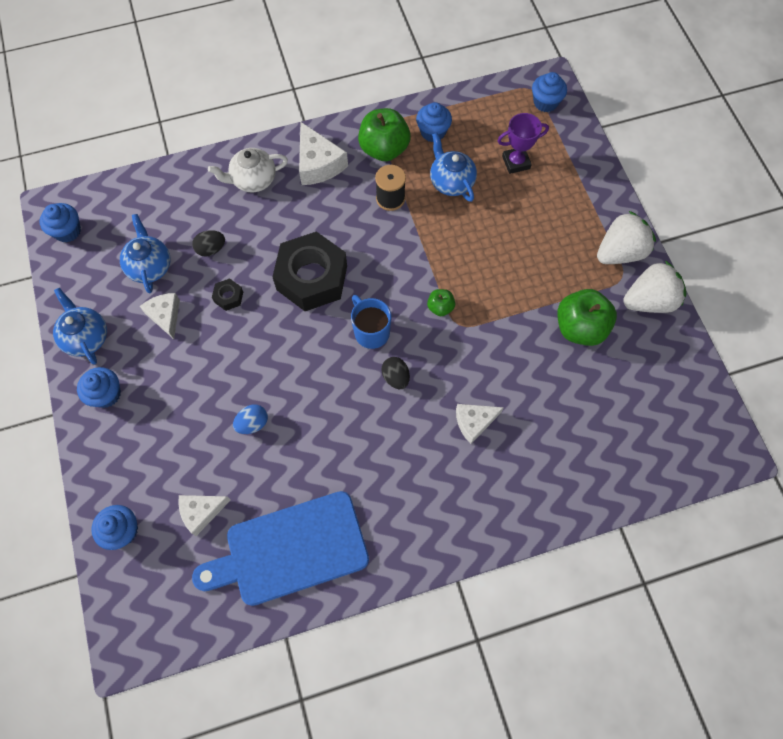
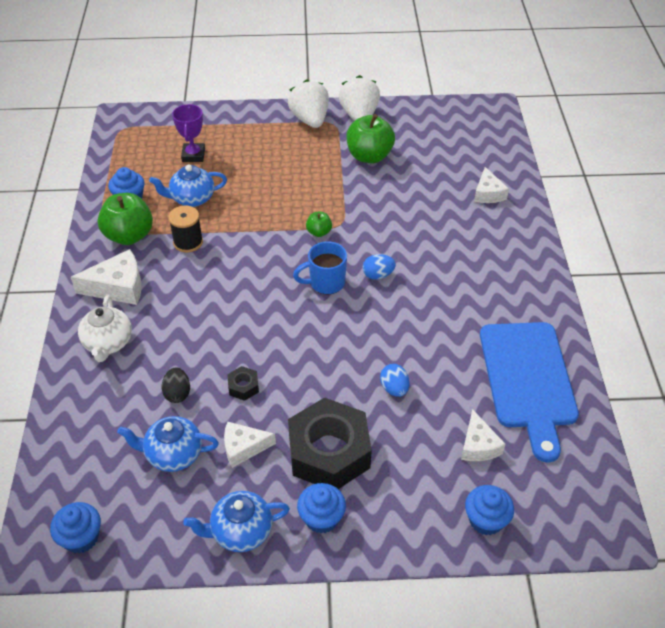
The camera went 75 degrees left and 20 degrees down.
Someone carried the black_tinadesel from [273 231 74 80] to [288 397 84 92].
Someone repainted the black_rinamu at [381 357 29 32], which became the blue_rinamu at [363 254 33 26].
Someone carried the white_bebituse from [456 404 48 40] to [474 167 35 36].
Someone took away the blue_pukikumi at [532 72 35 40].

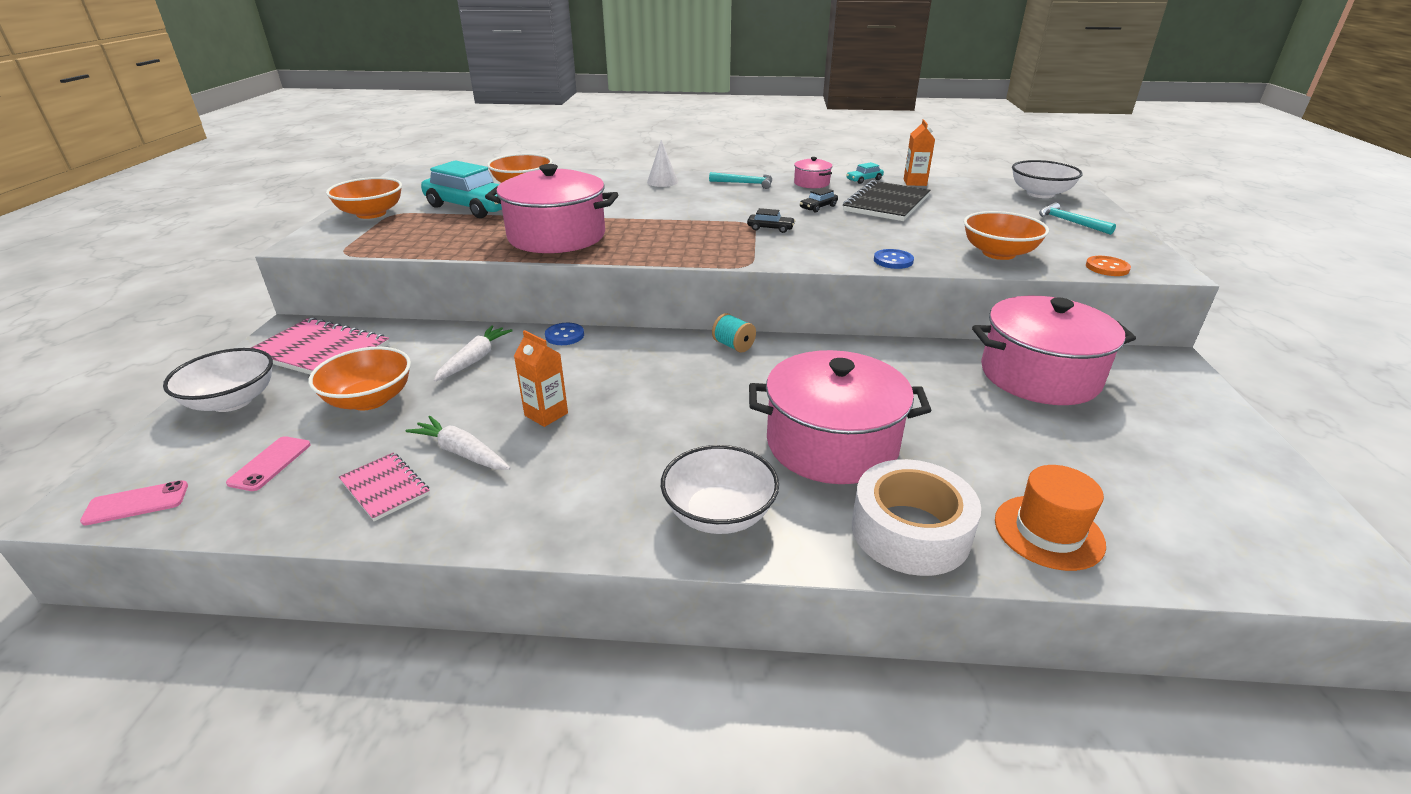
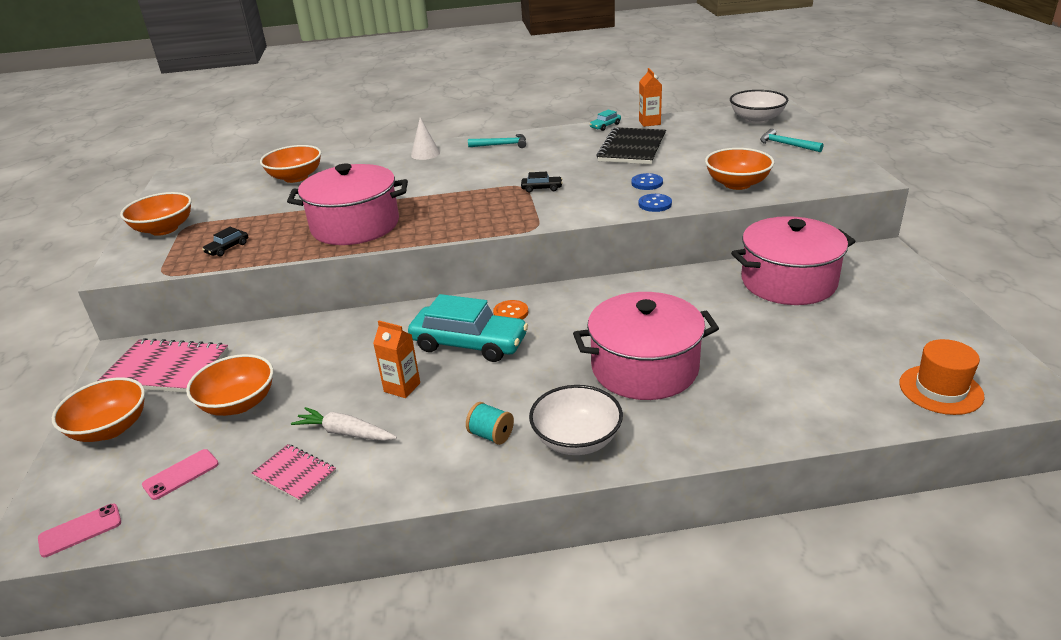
The camera went 10 degrees left and 0 degrees up.
Someone repainted the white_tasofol at [163 348 110 64], which became the orange_tasofol at [52 377 93 65].
Someone rotated the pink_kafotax at [226 436 85 55] by 45 degrees clockwise.
Someone carried the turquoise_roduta from [421 160 81 58] to [408 294 120 68].
Someone took away the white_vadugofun at [434 326 79 55].
Someone carried the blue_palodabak from [545 323 39 22] to [631 173 32 17].
Someone carried the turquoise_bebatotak from [712 313 44 40] to [466 402 48 43].
Someone took away the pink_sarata at [794 157 38 31].
Someone carried the black_roduta from [800 187 38 26] to [202 227 46 30].
Someone took away the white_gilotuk at [852 459 129 117].
Someone carried the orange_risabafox from [995 465 111 106] to [899 339 86 76].
Someone carried the orange_palodabak from [1086 256 45 20] to [493 300 35 20].

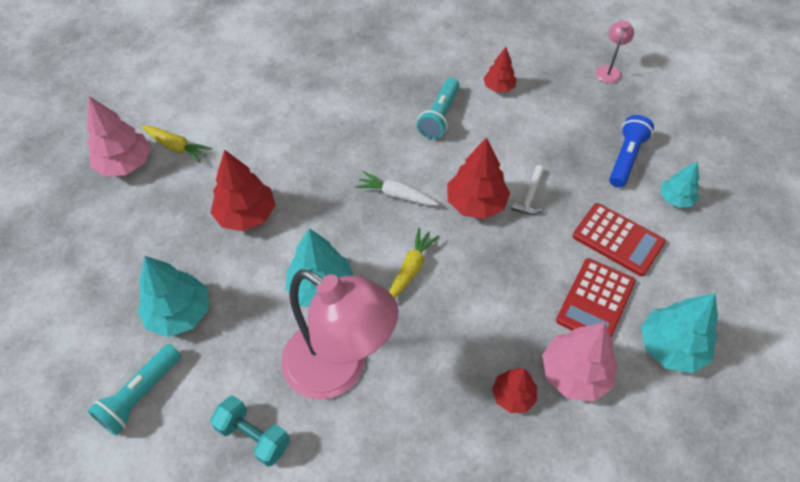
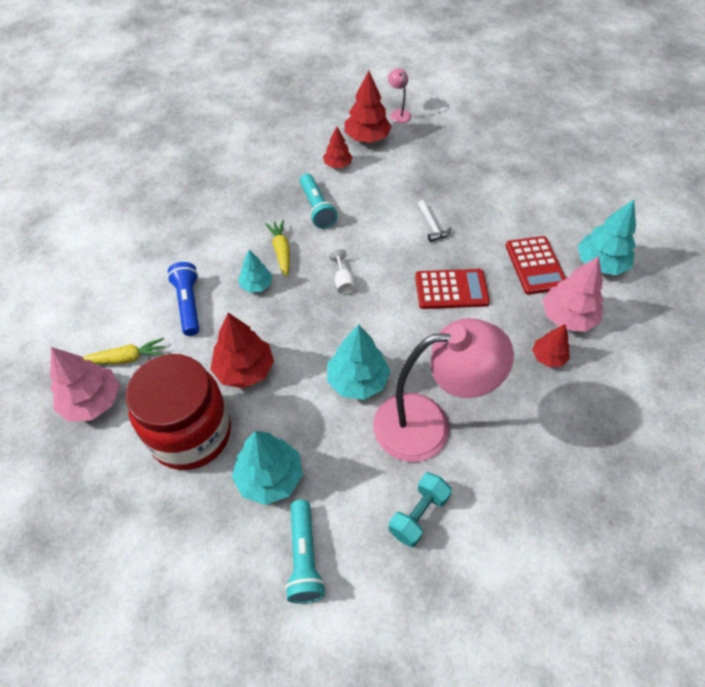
The camera went 40 degrees left and 0 degrees up.
Someone rotated the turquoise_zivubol at [210 396 80 71] by 45 degrees counterclockwise.
Someone swapped the white_vadugofun at [355 171 84 35] for the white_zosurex at [329 248 26 46].
Someone carried the yellow_vadugofun from [389 228 50 71] to [265 220 25 57].
Someone carried the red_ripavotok from [447 137 63 82] to [345 71 47 72].
Someone carried the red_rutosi from [573 203 93 73] to [415 269 75 40].
Someone carried the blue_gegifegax from [609 115 45 73] to [167 262 32 74].
Someone carried the turquoise_ripavotok from [660 161 39 47] to [238 250 34 43].
Someone put down the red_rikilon at [126 354 105 116].

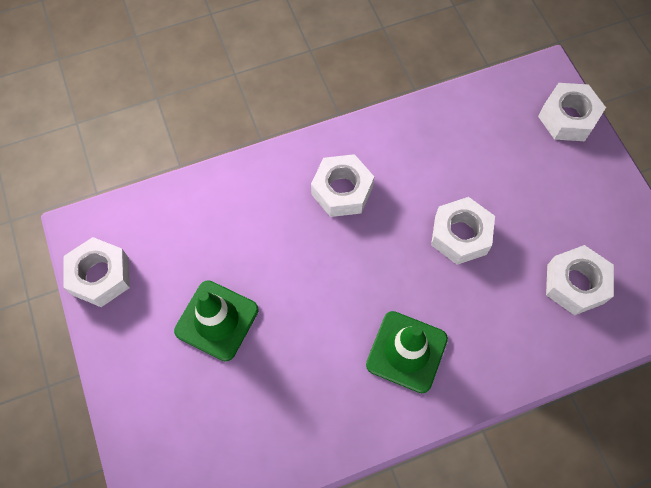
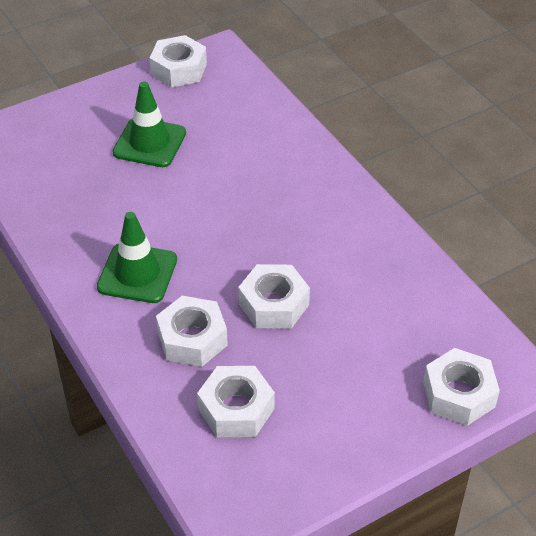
The camera went 80 degrees right and 20 degrees down.
Someone carried the white_tinadesel from [311 154 63 63] to [156 296 72 71].

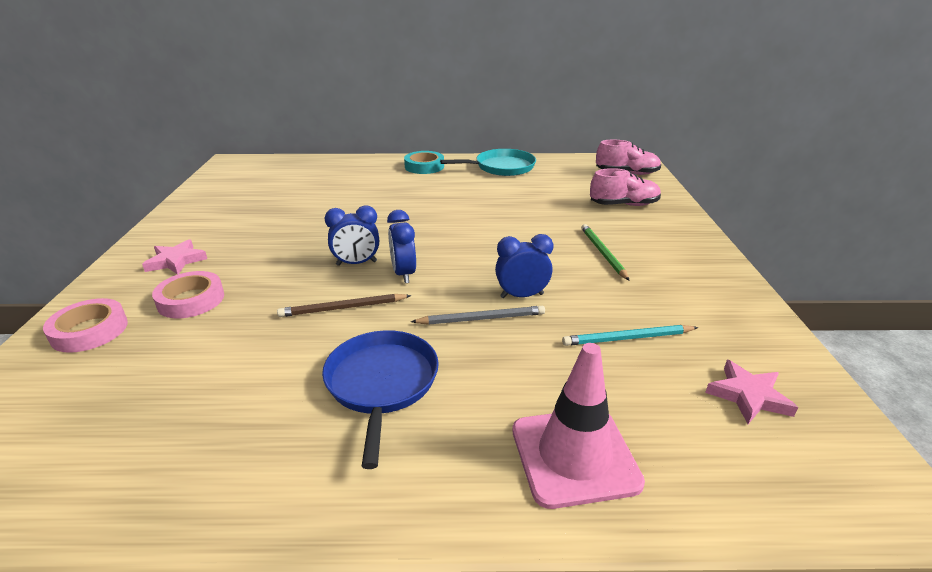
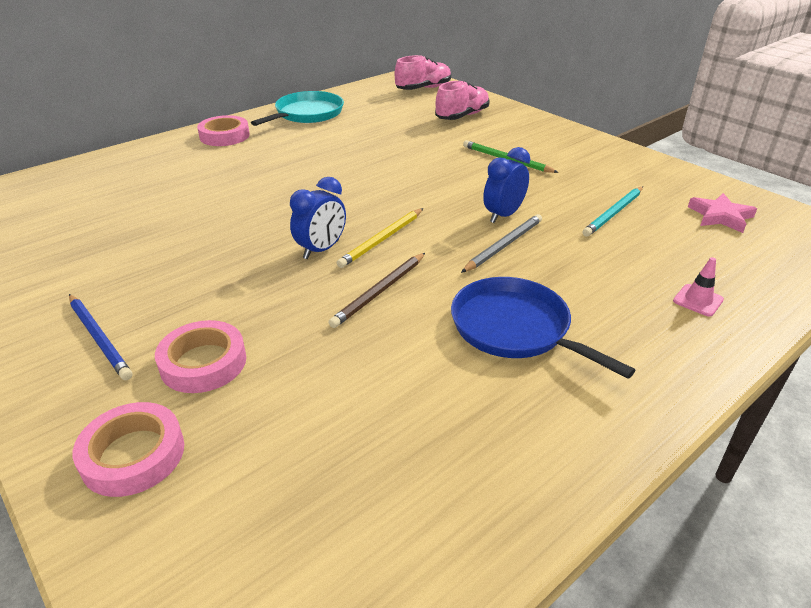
The camera went 40 degrees left and 5 degrees up.
Someone swapped the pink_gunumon at [142 239 65 36] for the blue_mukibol at [69 294 63 86].
Someone swapped the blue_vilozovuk at [387 210 29 73] for the yellow_mukibol at [337 208 86 60].
Someone repainted the turquoise_gilotuk at [404 151 40 23], which became the pink_gilotuk at [197 115 53 31].
Someone scaled the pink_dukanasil at [512 343 133 166] by 0.43.

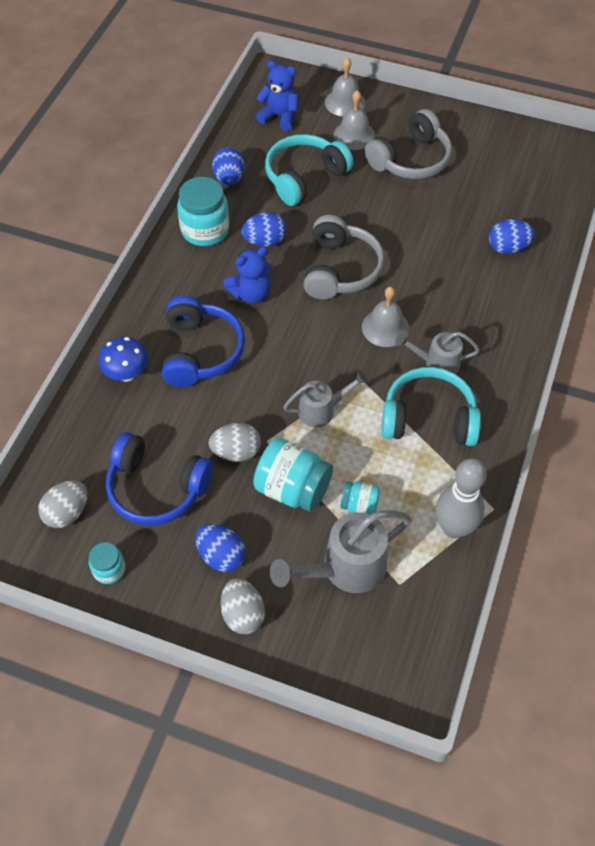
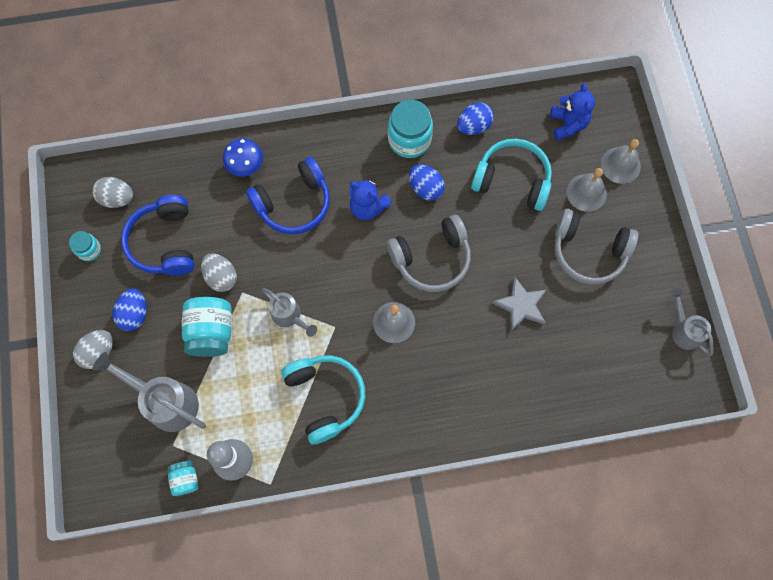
The camera went 60 degrees right and 15 degrees up.
Someone carried the turquoise_rikilon from [341 481 39 34] to [168 461 31 35].
Someone carried the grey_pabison from [395 332 85 42] to [670 288 44 68].
Someone took away the blue_rinamu at [489 219 46 35].
Someone put down the grey_gunumon at [493 277 53 54].

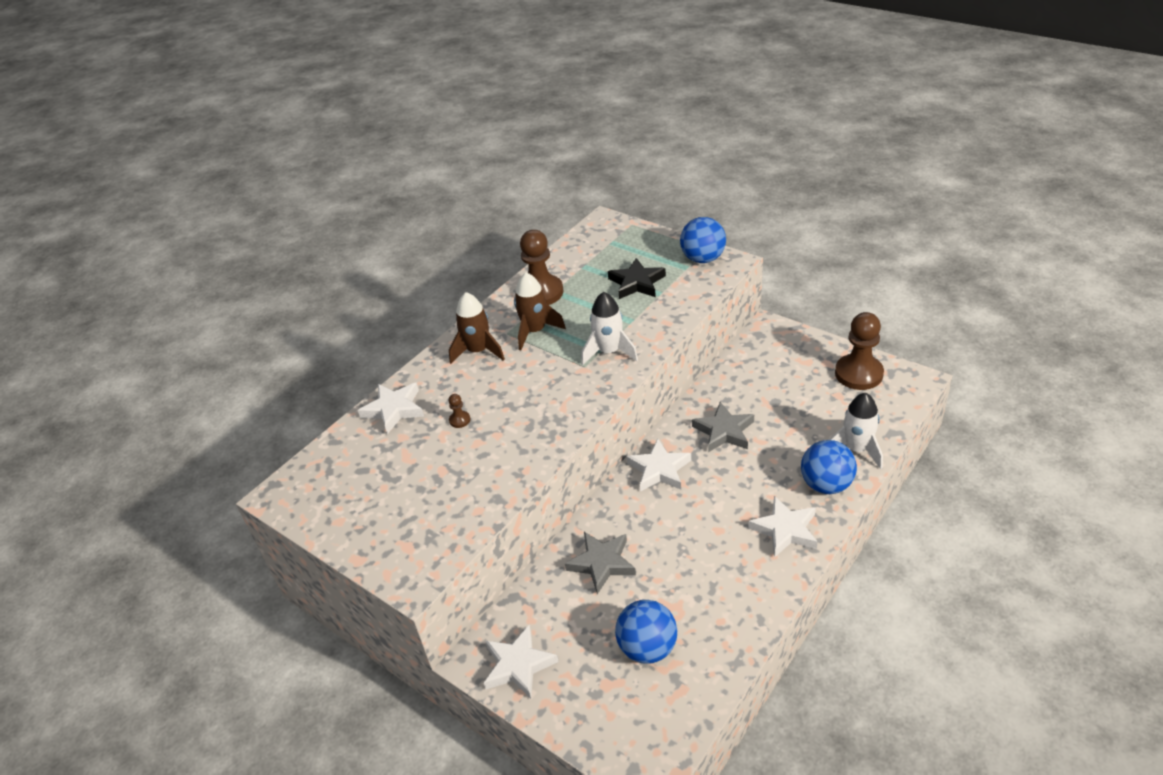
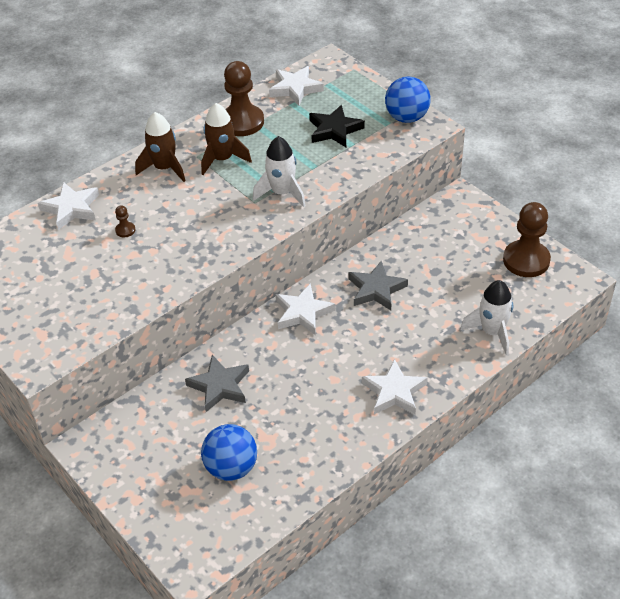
The camera went 10 degrees right and 5 degrees up.
Someone carried the white_gunumon from [484 625 74 74] to [269 66 55 39].
Someone took away the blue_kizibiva at [801 440 56 54].

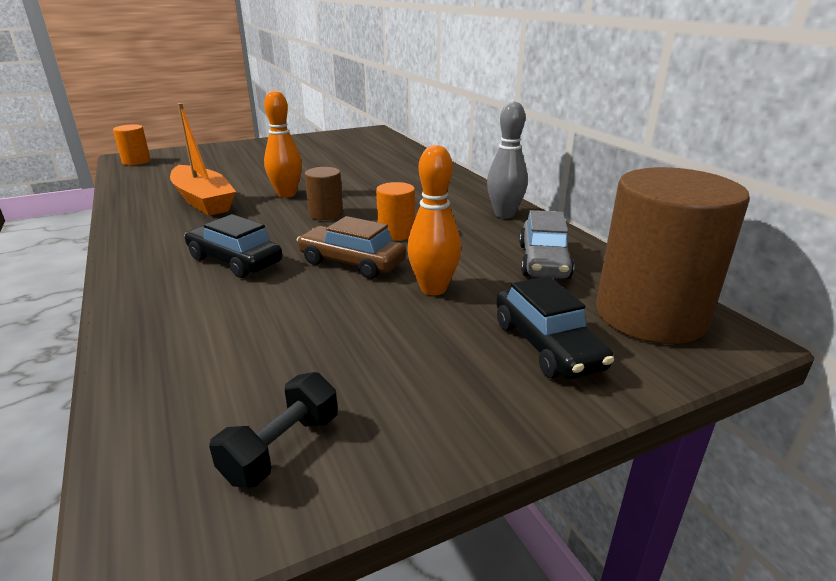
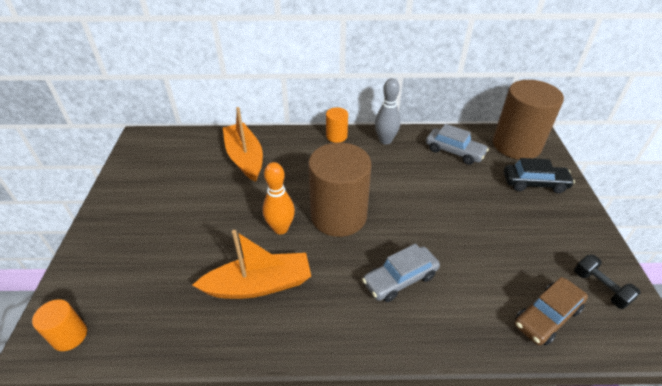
The camera went 65 degrees left and 15 degrees up.
Someone repainted the black_roduta at [184 214 98 64], which became the grey_roduta at [362 244 78 58].
Someone carried the brown_roduta from [297 216 109 63] to [515 277 73 68].
Someone scaled the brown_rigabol at [305 167 38 53] by 2.16.
Someone carried the orange_rigabol from [376 182 39 59] to [326 107 22 36].
Someone took away the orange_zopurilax at [407 145 54 150].
Someone put down the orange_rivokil at [223 107 40 75].

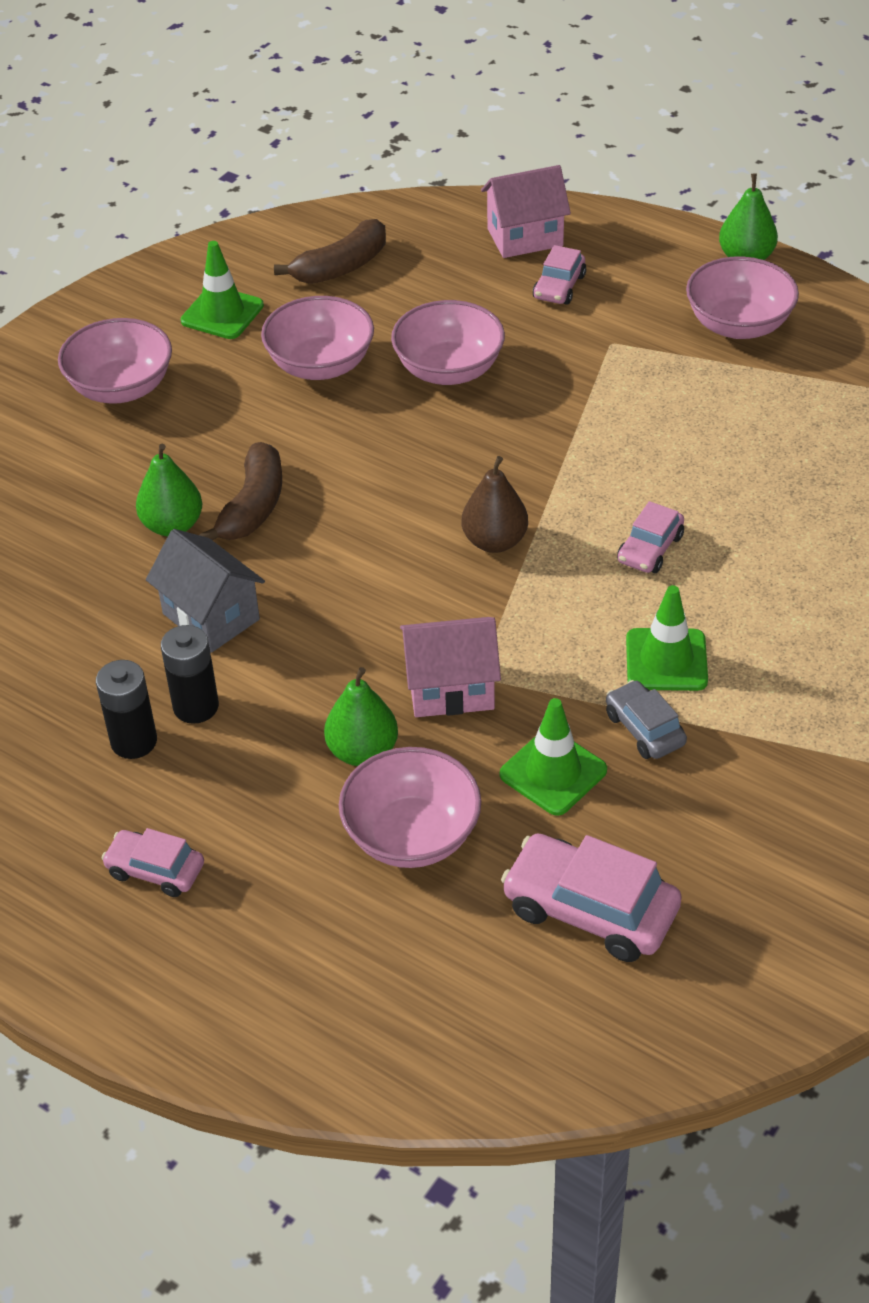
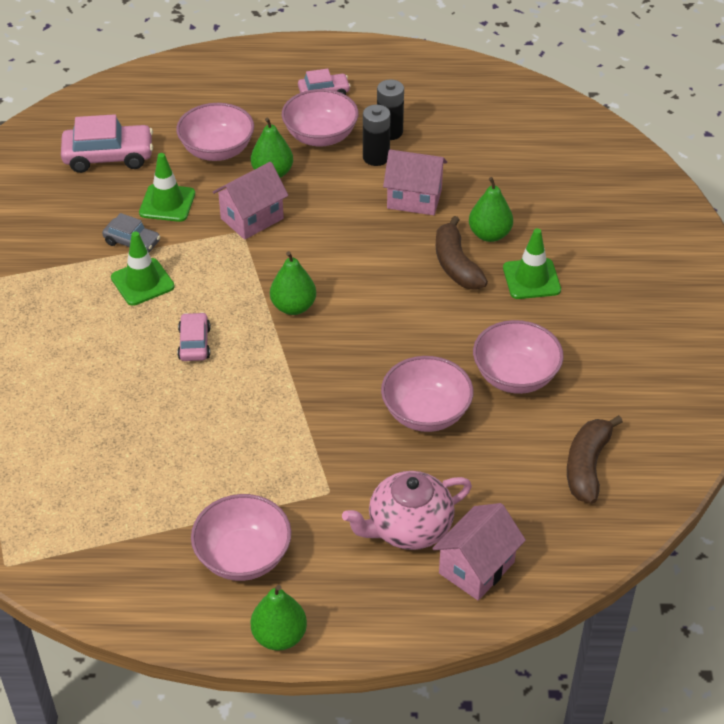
The camera went 145 degrees right and 0 degrees up.
Someone carried the pink_tasofol from [58 318 114 86] to [282 89 77 57].
Someone repainted the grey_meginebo at [146 529 119 124], which became the pink_meginebo at [383 150 64 65].
Someone carried the green_dukanasil from [181 241 83 98] to [503 228 58 71].
Someone repainted the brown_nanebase at [462 456 66 97], which became the green_nanebase at [270 251 46 64].
Someone swapped the pink_roduta at [533 245 53 60] for the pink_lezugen at [342 471 130 79].

